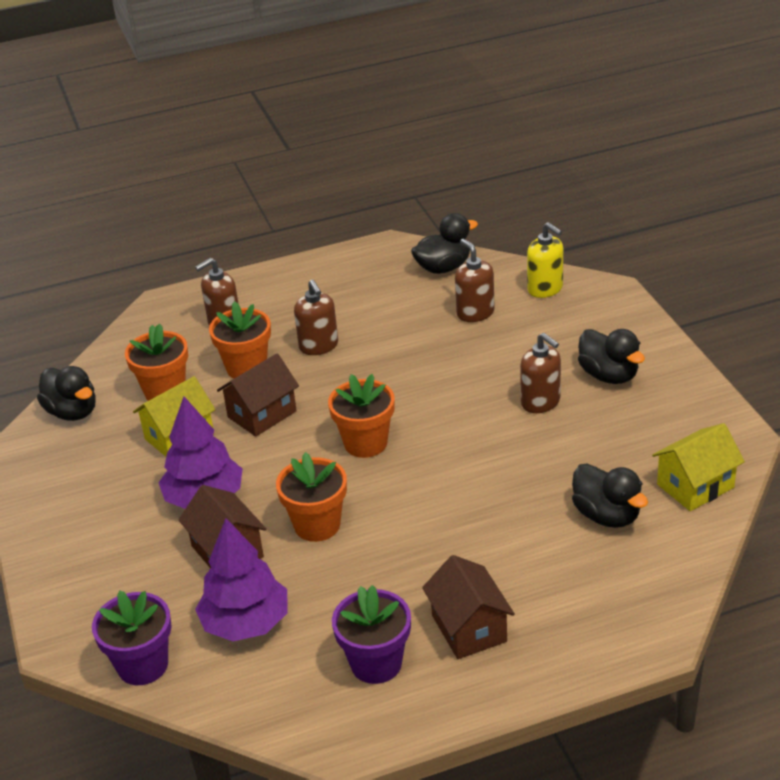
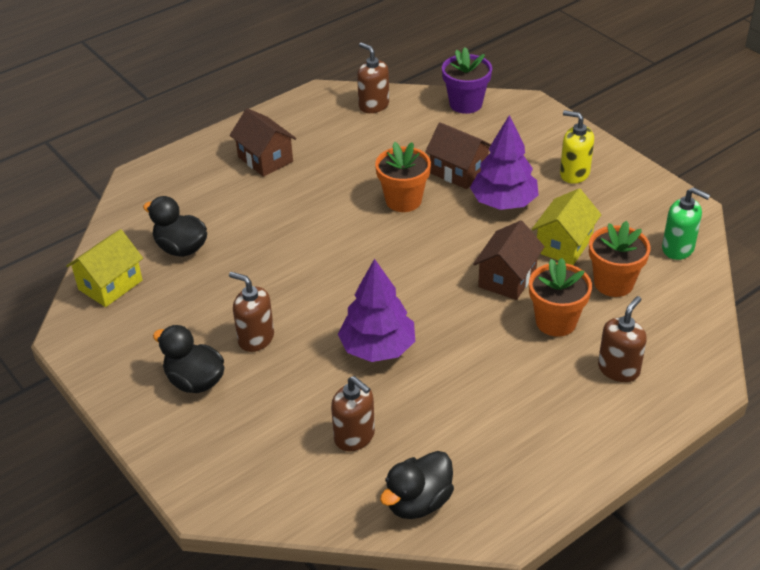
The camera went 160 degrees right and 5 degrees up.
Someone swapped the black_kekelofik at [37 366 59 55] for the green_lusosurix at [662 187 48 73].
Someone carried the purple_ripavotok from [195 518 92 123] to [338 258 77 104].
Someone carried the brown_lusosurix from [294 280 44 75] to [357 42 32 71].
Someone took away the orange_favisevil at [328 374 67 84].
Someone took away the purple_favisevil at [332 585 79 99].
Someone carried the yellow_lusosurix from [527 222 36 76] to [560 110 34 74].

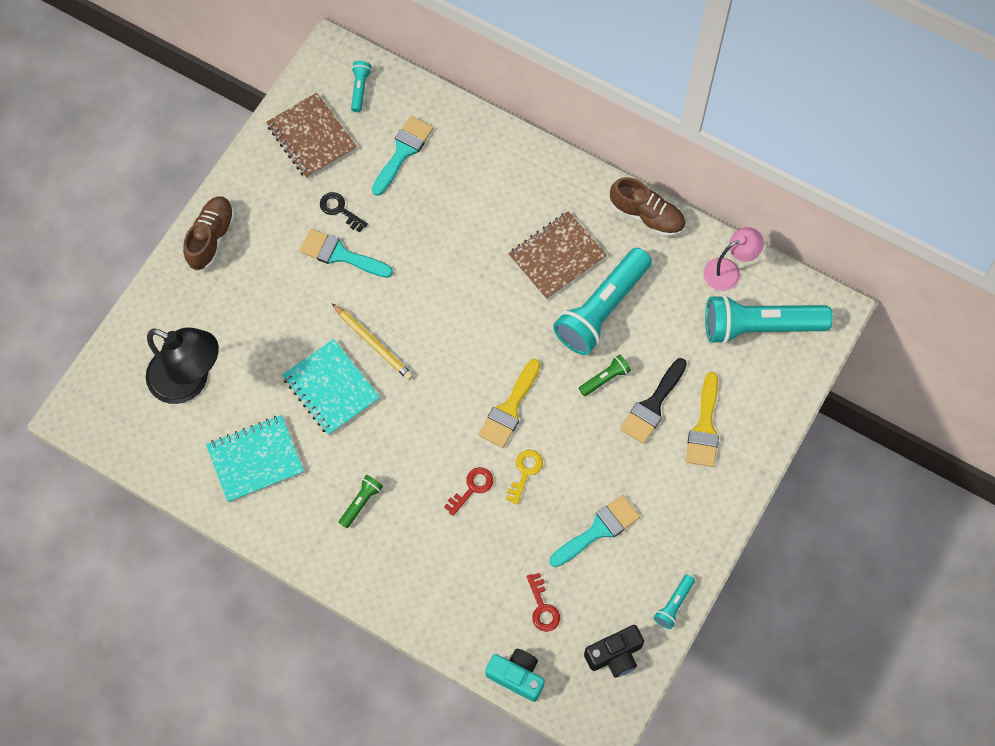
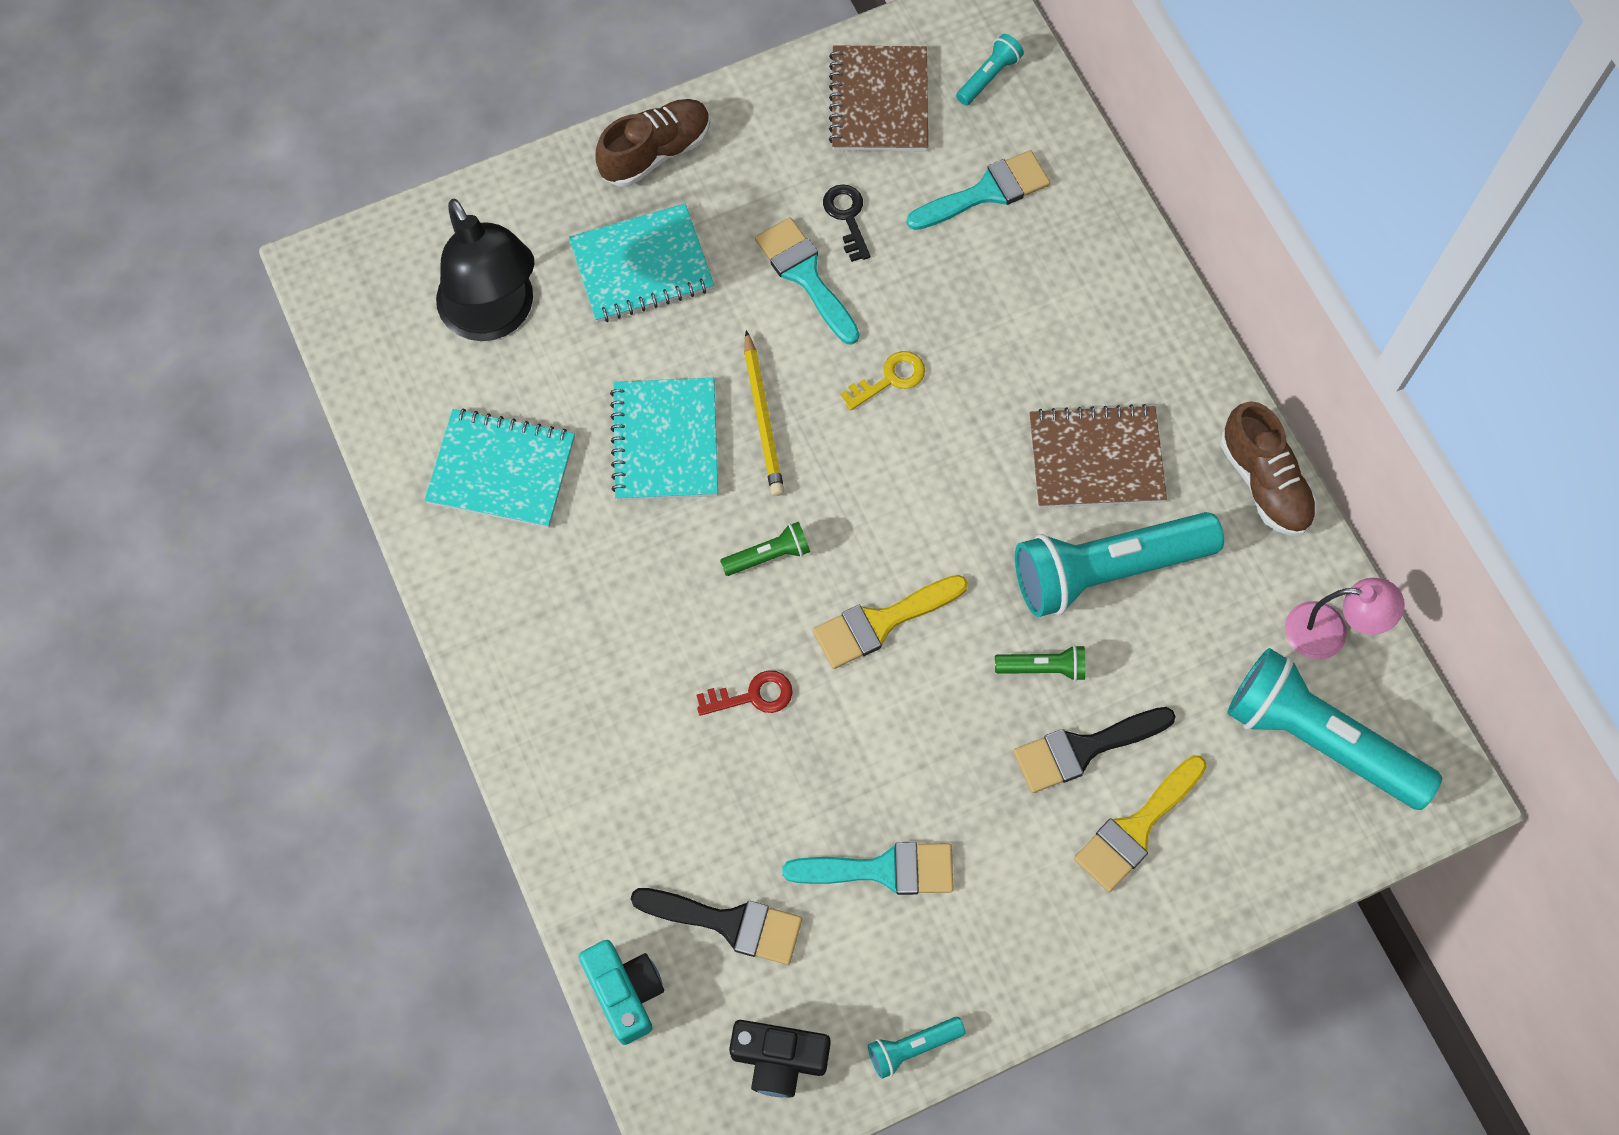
The camera went 35 degrees right and 0 degrees up.
Someone carried the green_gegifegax from [339 475 44 53] to [720 521 90 55].
Someone carried the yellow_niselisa from [506 450 37 55] to [841 351 84 60].
Someone swapped the red_niselisa at [527 573 33 59] for the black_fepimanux at [631 888 171 77].
Someone put down the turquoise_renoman at [569 204 145 119].

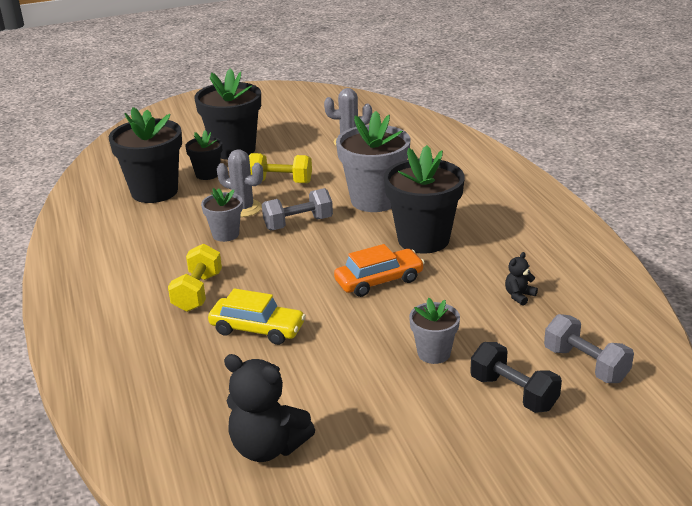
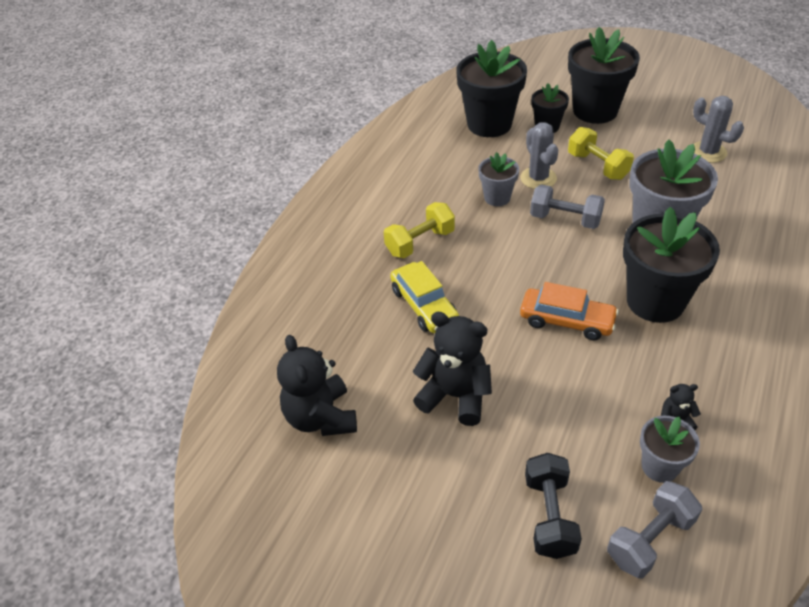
The camera went 45 degrees right and 15 degrees up.
Someone carried the grey_favisevil from [409 298 51 66] to [640 415 60 68].
Someone rotated the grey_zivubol at [544 314 90 69] by 45 degrees clockwise.
Someone put down the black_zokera at [412 312 80 114].

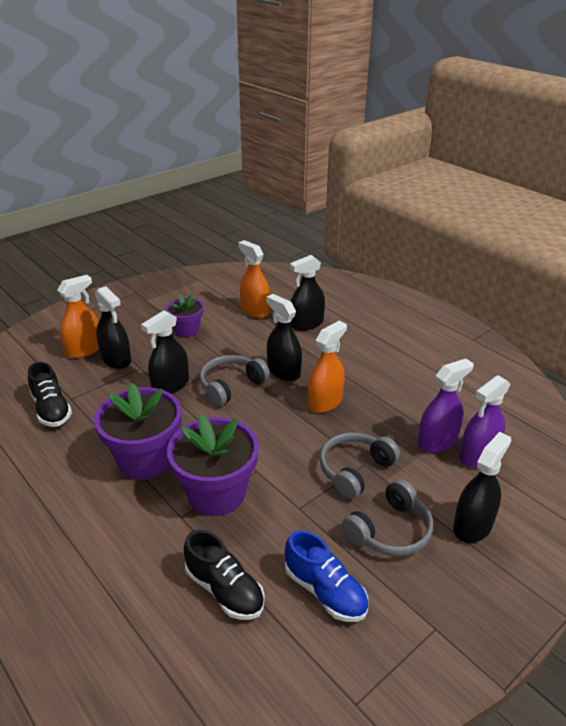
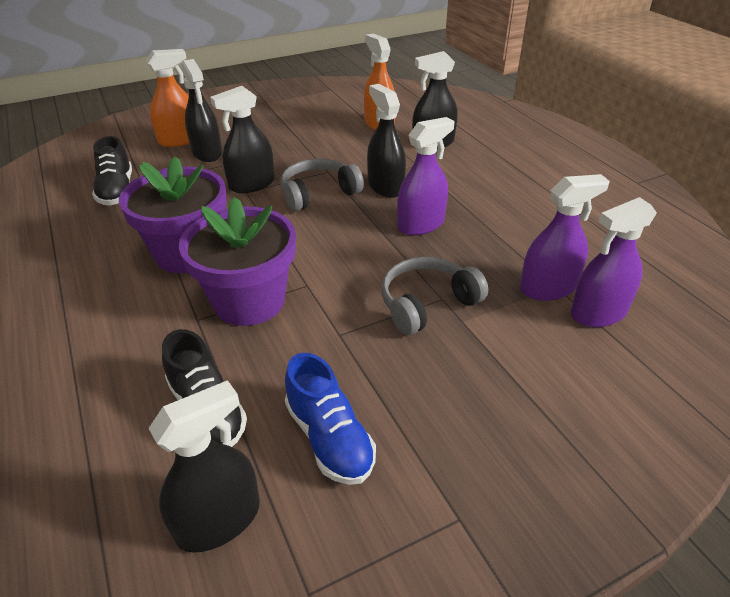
The camera went 15 degrees right and 5 degrees up.
Someone took away the purple_favisevil at [166 294 38 43].
Someone repainted the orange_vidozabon at [308 321 39 92], which became the purple_vidozabon at [397 117 58 118].
Someone took away the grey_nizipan at [342 479 91 78].
Someone carried the black_vidozabon from [453 432 58 111] to [148 380 112 172].

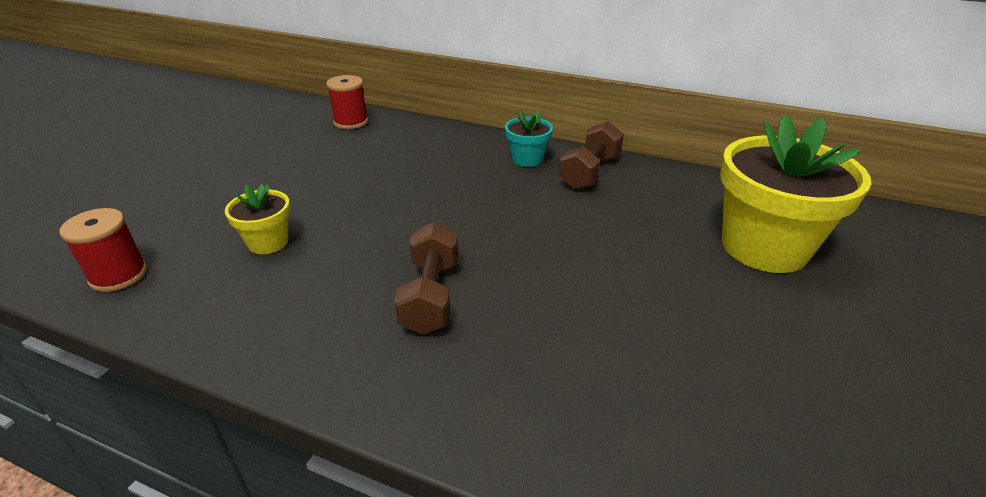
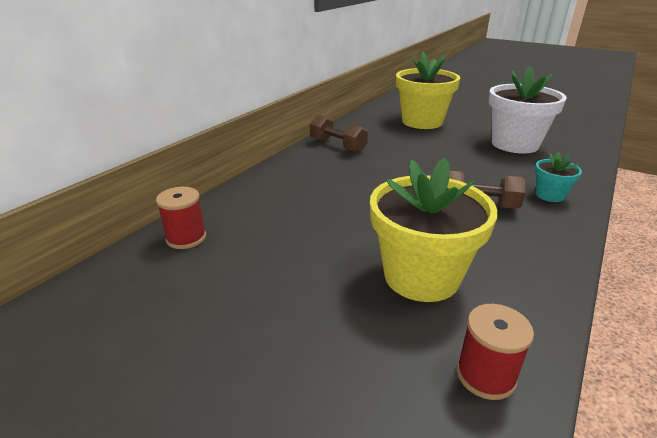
The camera went 80 degrees left and 5 degrees down.
Someone scaled the yellow_favisevil at [225 184 65 70] by 2.08.
Someone carried the turquoise_favisevil from [505 110 48 57] to [535 152 47 50].
Someone put down the white_favisevil at [489 66 78 87].

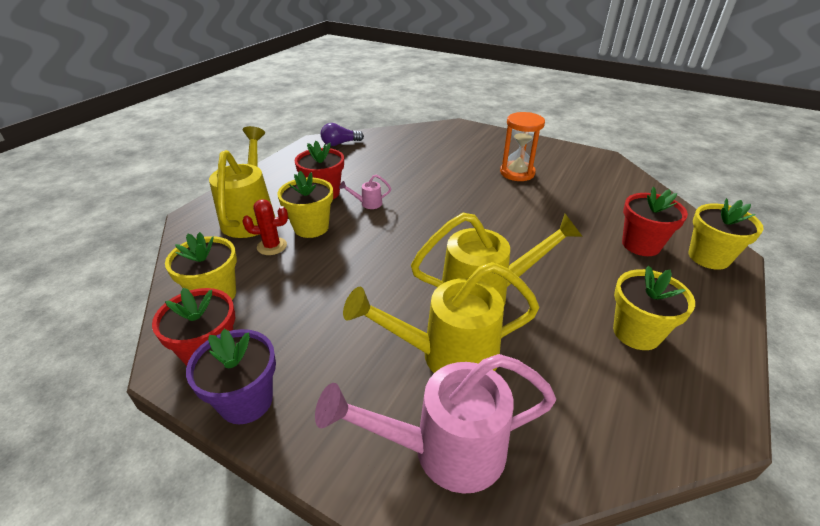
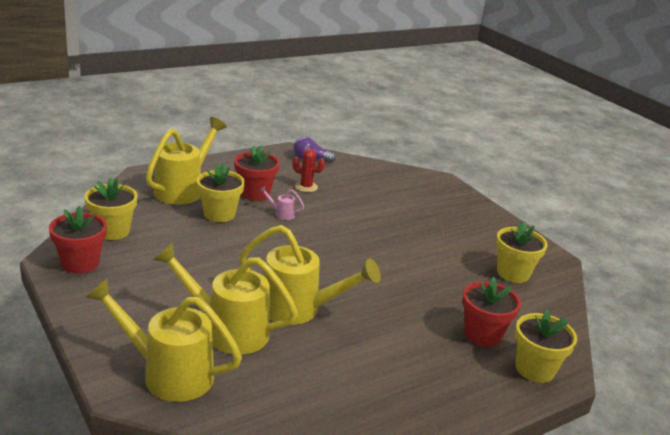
The camera went 25 degrees right and 10 degrees down.
Someone took away the purple_favisevil at [186 329 90 95].
Someone carried the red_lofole from [242 199 46 56] to [293 148 32 44].
Someone repainted the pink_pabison at [315 354 241 140], which became the yellow_pabison at [85 279 157 123].
Someone took away the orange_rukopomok at [500 112 45 69].
Someone carried the yellow_favisevil from [613 266 82 84] to [496 221 52 62].

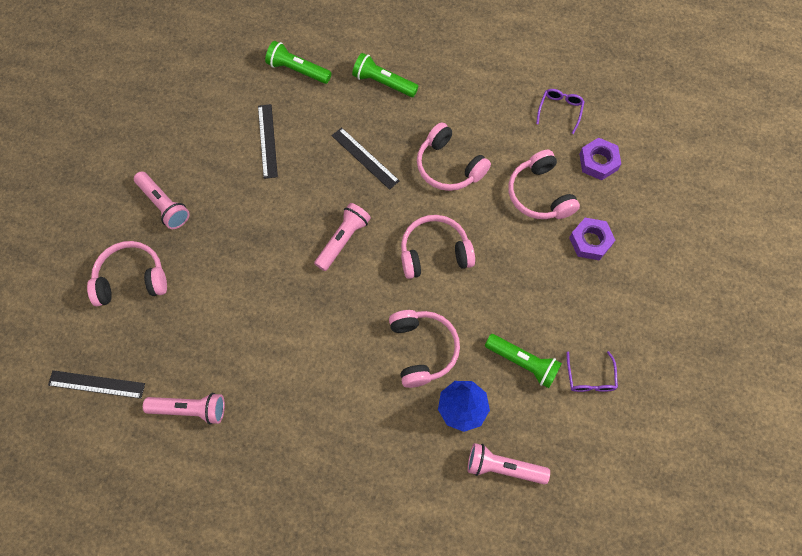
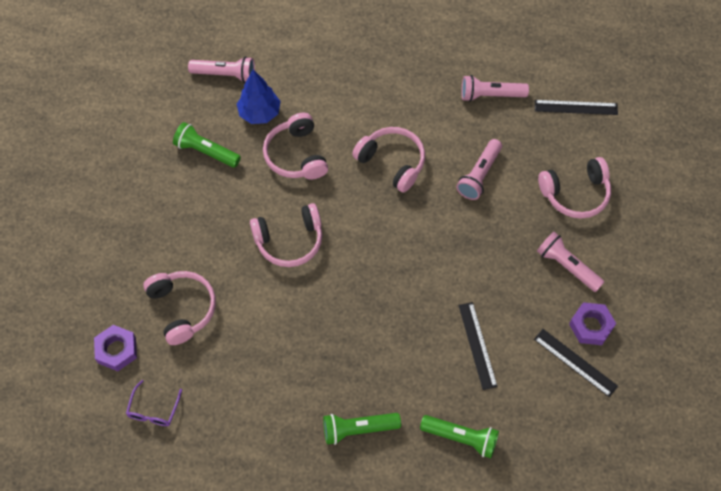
The camera went 175 degrees right and 5 degrees down.
Someone carried the pink_gegifegax from [314 203 57 68] to [456 139 46 61].
Someone carried the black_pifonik from [332 127 68 63] to [534 329 84 68].
Someone rotated the green_gegifegax at [352 53 66 44] by 150 degrees clockwise.
Someone carried the pink_nizipan from [417 122 74 69] to [352 127 73 66].
Someone took away the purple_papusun at [567 351 51 41].
Someone carried the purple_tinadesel from [569 218 46 42] to [569 302 47 43].

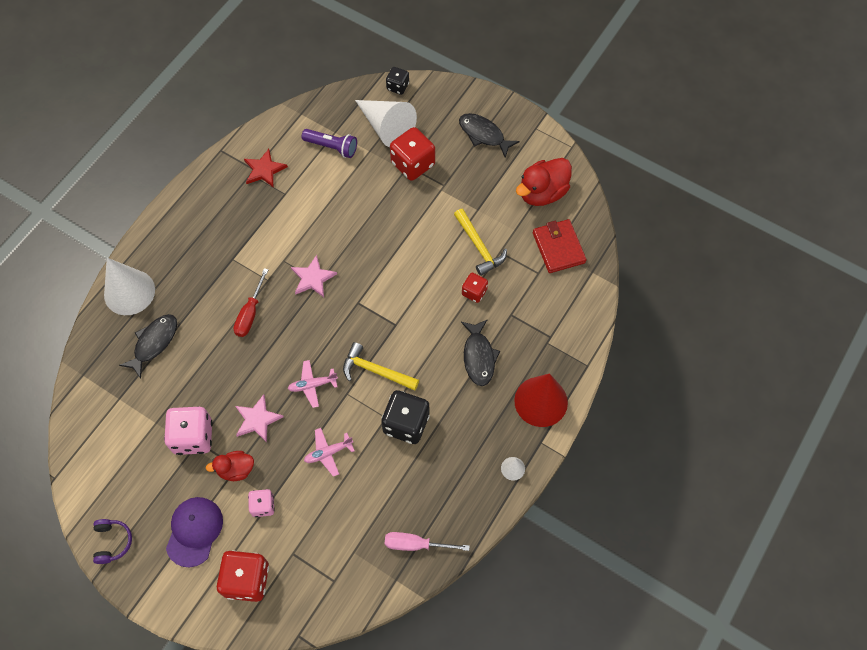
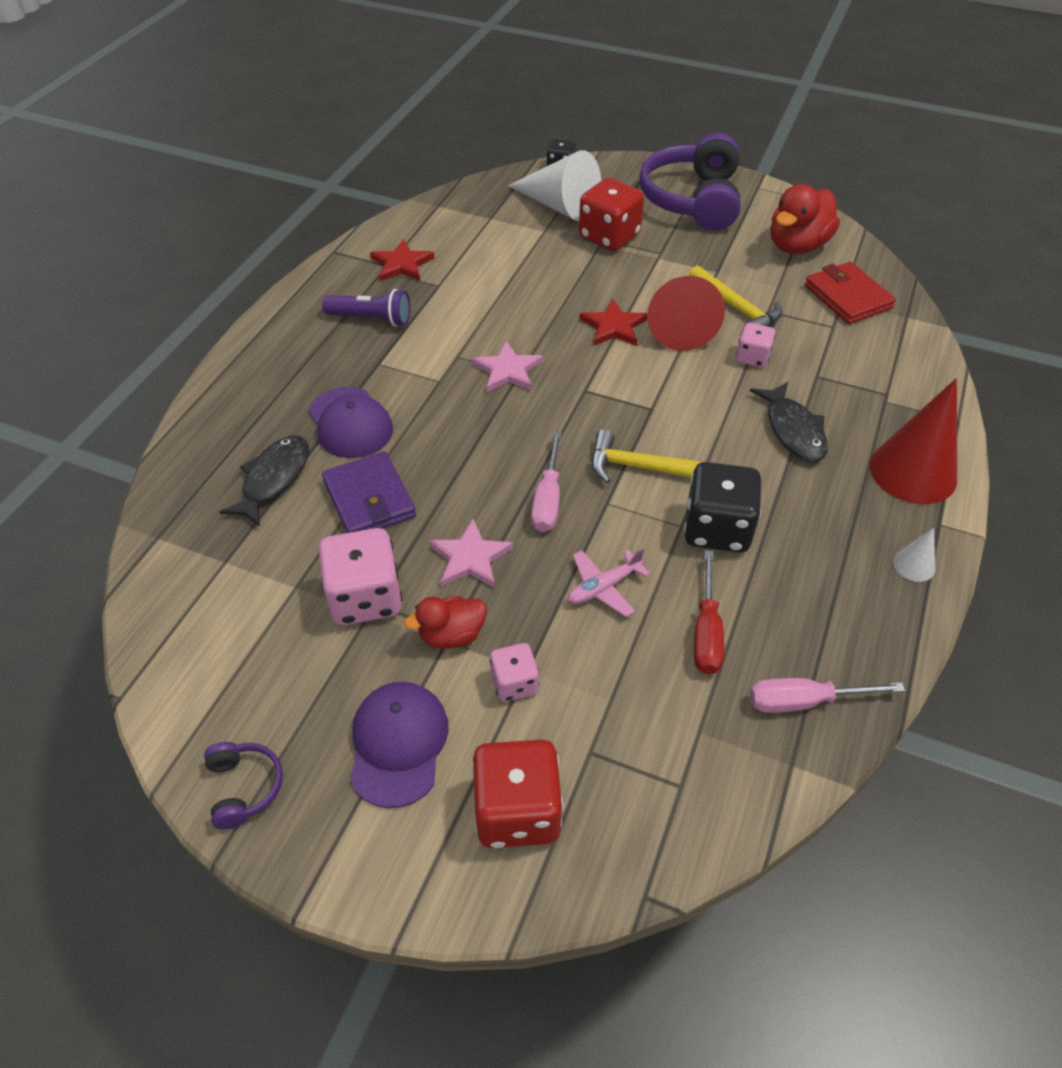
The camera went 10 degrees left and 15 degrees down.
Someone took away the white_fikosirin at [104 258 51 57].
Someone carried the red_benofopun from [234 268 34 69] to [694 550 30 124].
Someone swapped the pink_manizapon at [288 360 50 48] for the pink_benofopun at [531 431 31 101].
Someone carried the purple_gegifegax from [301 129 56 29] to [322 289 88 38].
Someone swapped the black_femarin at [459 113 61 45] for the purple_nizipan at [639 133 102 98].
Someone repainted the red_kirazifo at [462 273 26 30], which became the pink_kirazifo at [736 323 39 45].
Someone put down the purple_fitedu at [309 387 84 71].
Someone put down the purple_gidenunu at [322 451 94 82].
Someone put down the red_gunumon at [579 299 68 47].
Someone put down the red_fikosirin at [647 276 78 75].

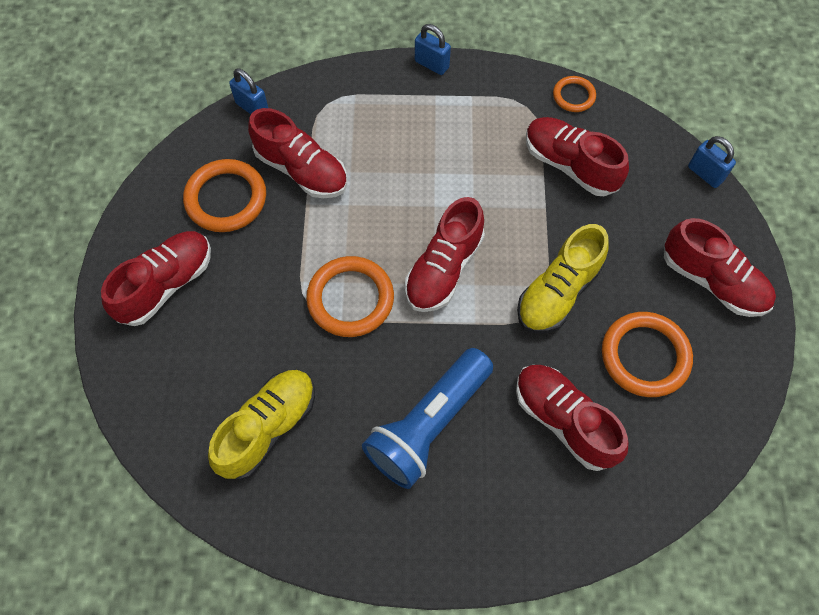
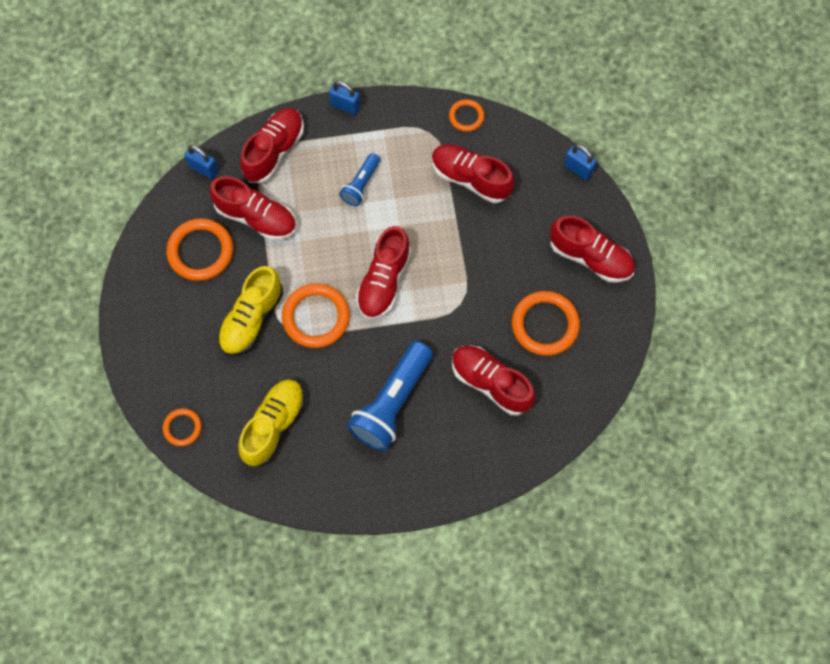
The camera went 10 degrees left and 5 degrees up.
Someone carried the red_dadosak from [101 231 110 95] to [240 108 64 75].
Someone carried the yellow_dadosak from [517 224 92 109] to [218 266 65 90].
Someone put down the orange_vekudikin at [163 408 39 38].
Someone put down the blue_gegifegax at [339 153 41 53].

